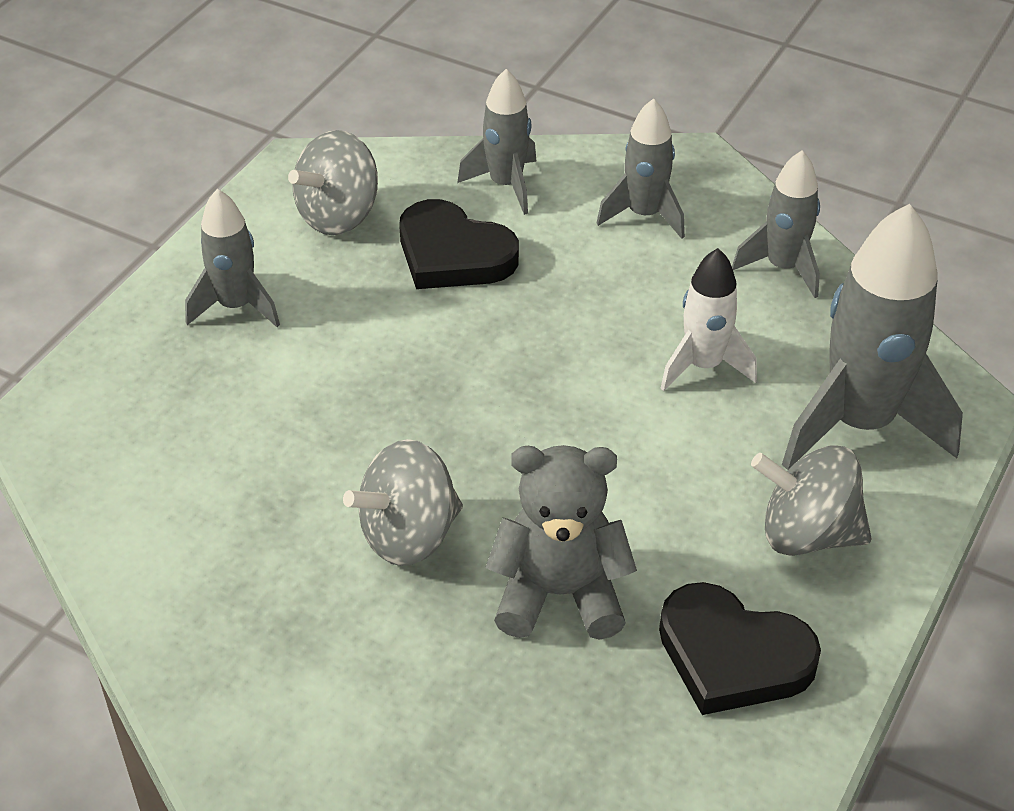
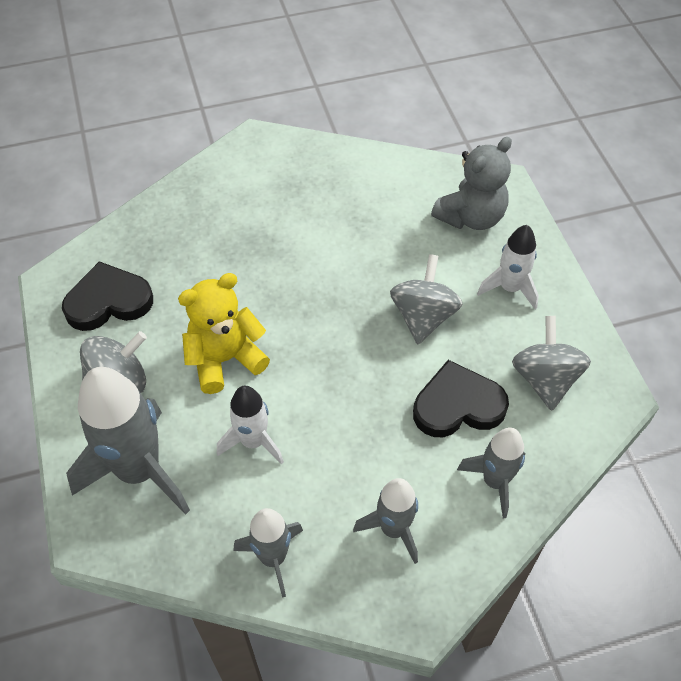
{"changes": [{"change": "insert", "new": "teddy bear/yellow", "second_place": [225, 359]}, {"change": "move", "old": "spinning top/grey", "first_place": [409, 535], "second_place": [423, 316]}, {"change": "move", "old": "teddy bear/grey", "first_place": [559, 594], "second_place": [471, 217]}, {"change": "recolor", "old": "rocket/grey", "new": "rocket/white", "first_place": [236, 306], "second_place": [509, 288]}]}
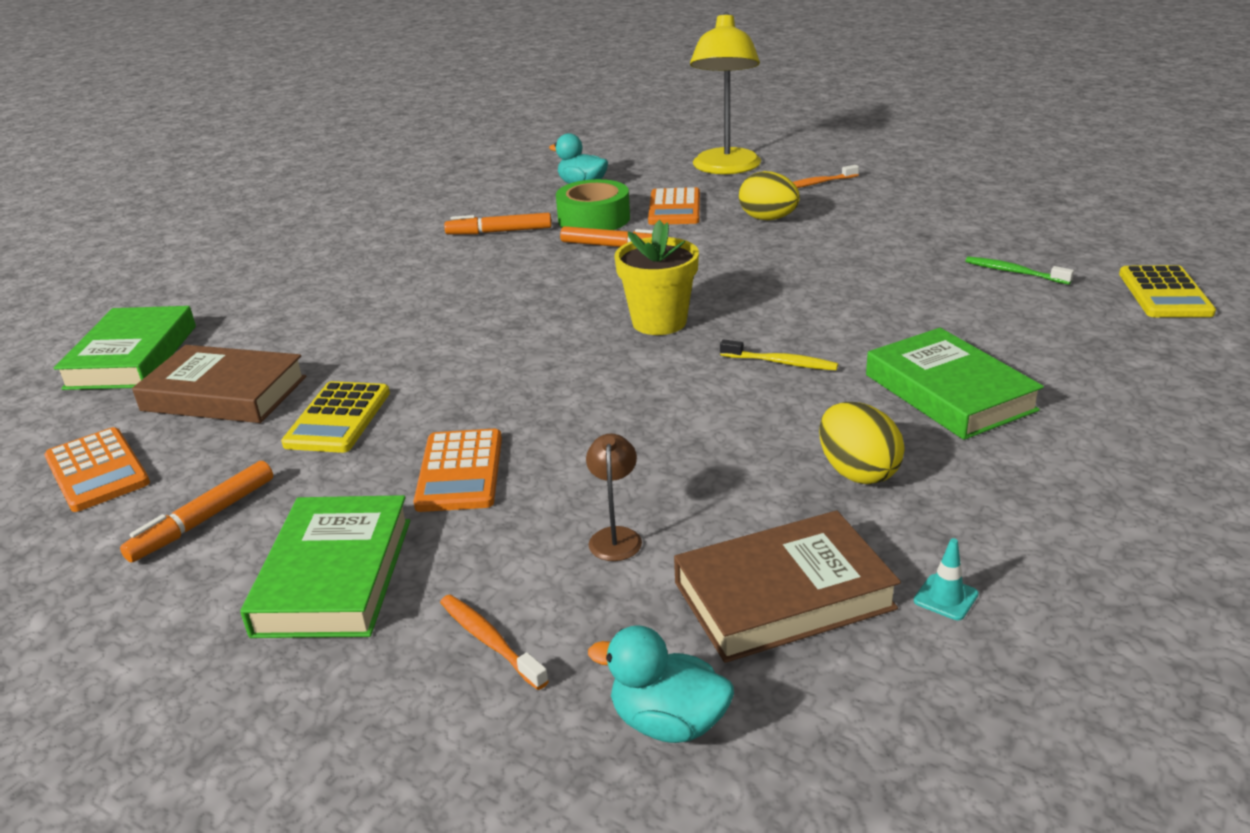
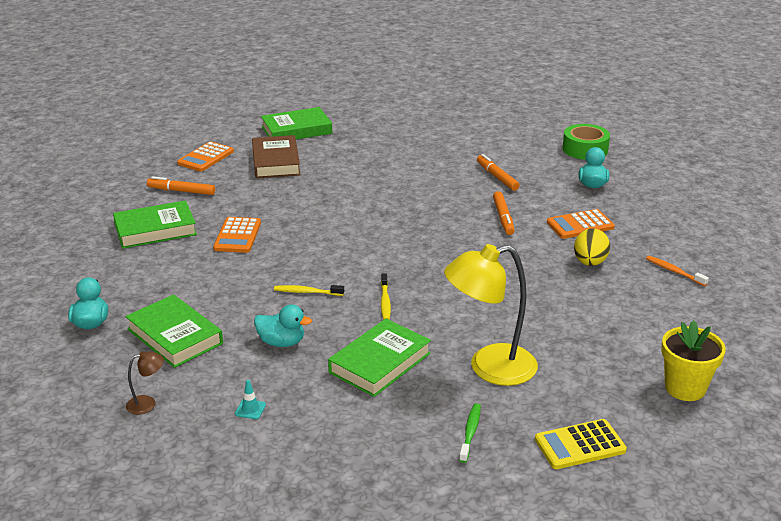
{"changes": [{"change": "recolor", "old": "book/brown", "new": "book/green", "first_place": [783, 595], "second_place": [174, 336]}, {"change": "move", "old": "lamp/brown", "first_place": [615, 536], "second_place": [147, 403]}, {"change": "rotate", "old": "calculator/orange", "first_place": [460, 471], "second_place": [237, 236], "degrees": -60}, {"change": "move", "old": "traffic cone/turquoise", "first_place": [945, 597], "second_place": [250, 409]}, {"change": "replace", "old": "egg/yellow", "new": "duck/turquoise", "first_place": [857, 472], "second_place": [282, 342]}, {"change": "insert", "new": "toothbrush/yellow", "second_place": [307, 292]}, {"change": "move", "old": "lamp/yellow", "first_place": [726, 168], "second_place": [489, 368]}, {"change": "move", "old": "toothbrush/green", "first_place": [1014, 272], "second_place": [470, 432]}, {"change": "move", "old": "tape/green", "first_place": [594, 219], "second_place": [585, 149]}, {"change": "move", "old": "flower pot/yellow", "first_place": [659, 322], "second_place": [685, 388]}, {"change": "delete", "old": "calculator/yellow", "first_place": [338, 418]}, {"change": "delete", "old": "toothbrush/orange", "first_place": [490, 641]}]}
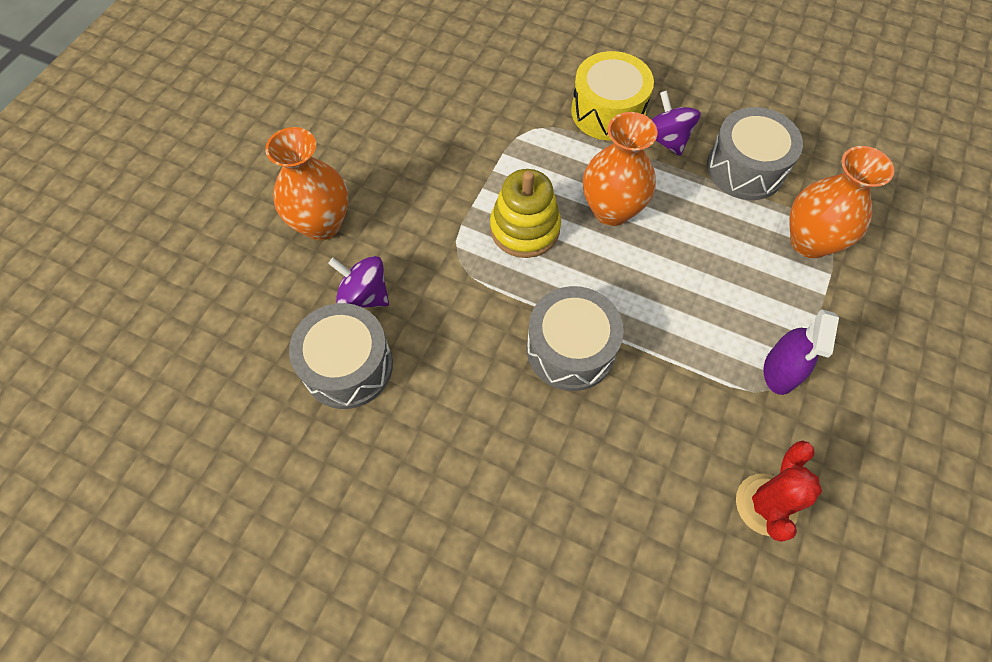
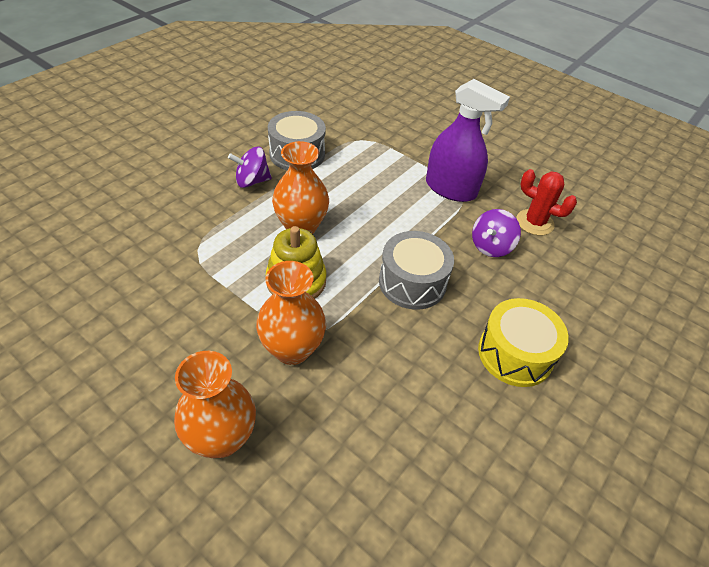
{"changes": [{"change": "move", "old": "vase/orange", "first_place": [809, 241], "second_place": [292, 349]}, {"change": "resize", "old": "spray bottle/purple", "first_place": [780, 371], "second_place": [450, 189], "factor": 1.59}, {"change": "move", "old": "spinning top/purple", "first_place": [364, 295], "second_place": [491, 246]}, {"change": "move", "old": "drum/yellow", "first_place": [608, 111], "second_place": [515, 354]}, {"change": "delete", "old": "drum/grey", "first_place": [348, 366]}]}
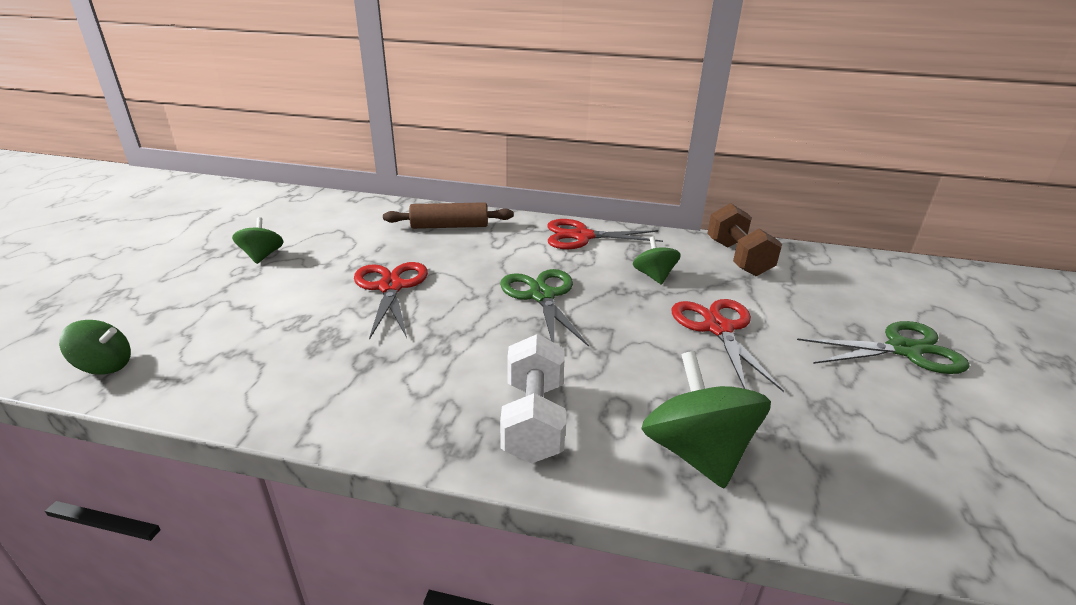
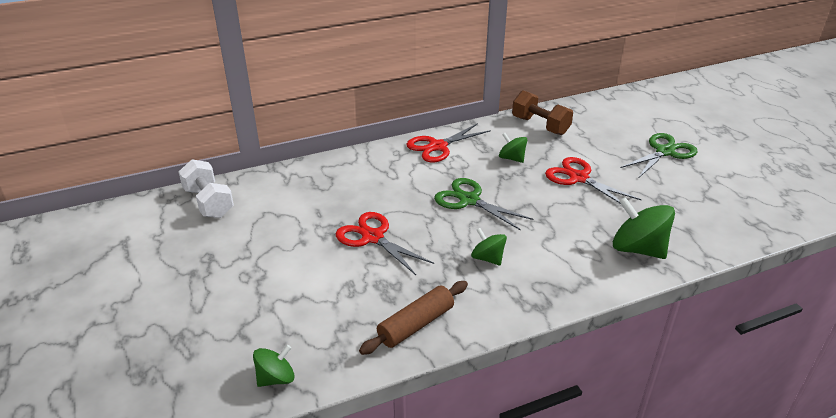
{"changes": [{"change": "move", "old": "dumbbell/white", "first_place": [533, 420], "second_place": [209, 202]}, {"change": "move", "old": "rolling pin/brown", "first_place": [449, 226], "second_place": [416, 325]}, {"change": "move", "old": "spinning top/green", "first_place": [262, 256], "second_place": [488, 258]}]}
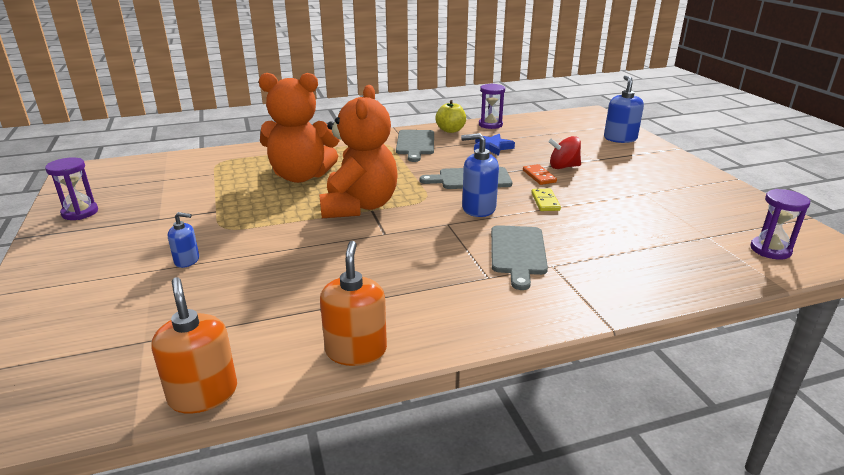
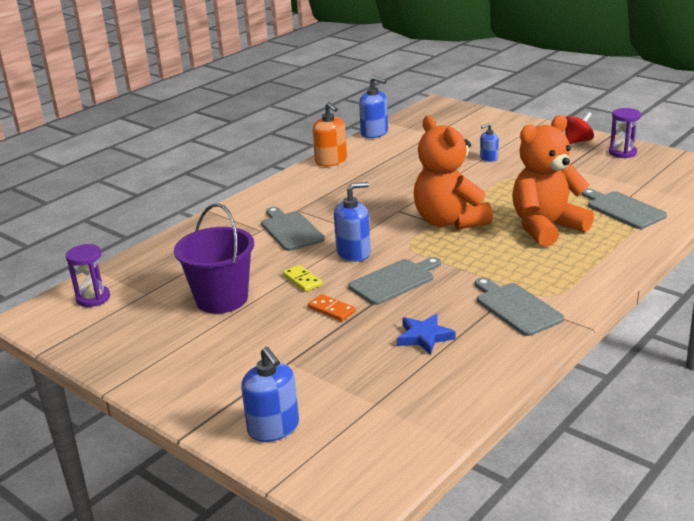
{"changes": [{"change": "insert", "new": "bucket/purple", "second_place": [221, 299]}, {"change": "recolor", "old": "soap dispenser/orange", "new": "soap dispenser/blue", "first_place": [203, 394], "second_place": [374, 133]}, {"change": "move", "old": "spinning top/red", "first_place": [563, 167], "second_place": [577, 141]}, {"change": "insert", "new": "cutting board/grey", "second_place": [623, 209]}, {"change": "delete", "old": "apple/yellow", "first_place": [450, 130]}, {"change": "delete", "old": "hourglass/purple", "first_place": [490, 125]}]}
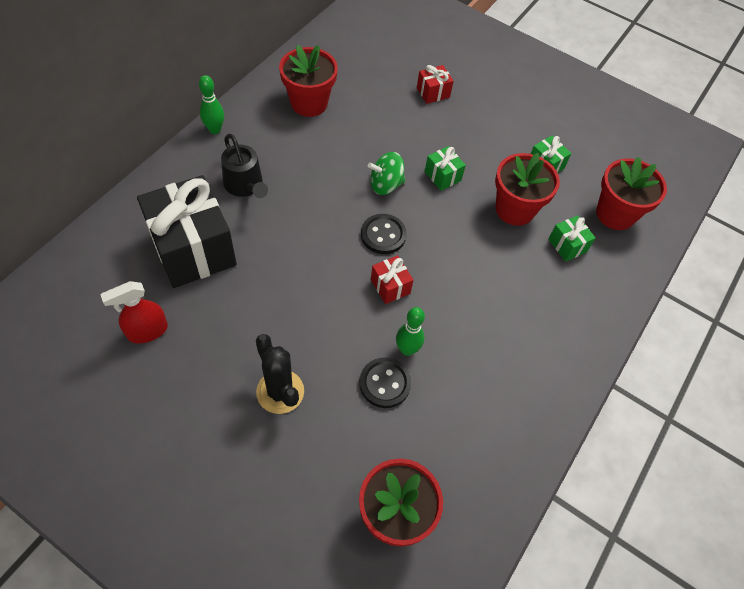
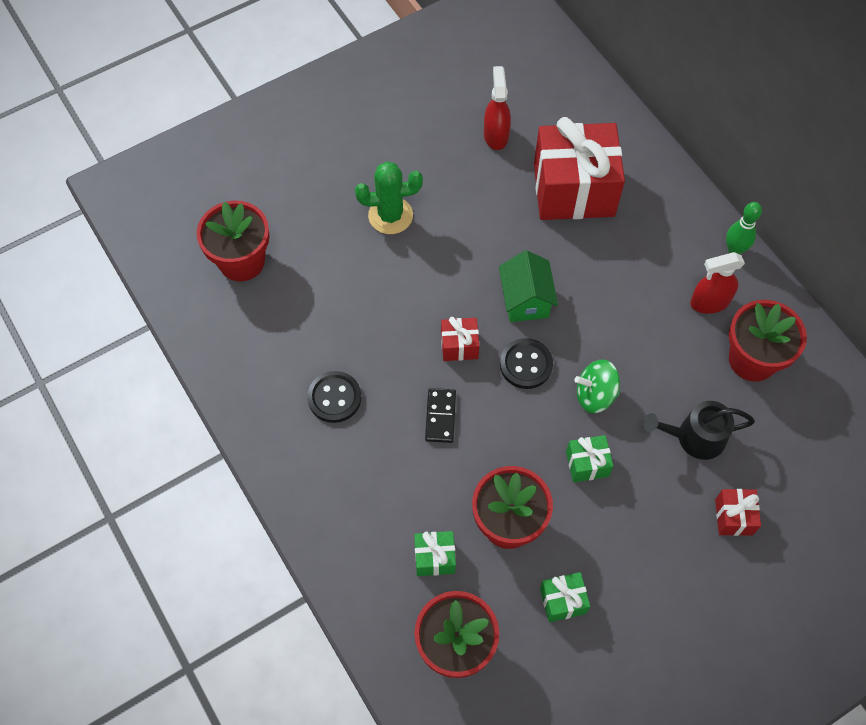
{"changes": [{"change": "move", "old": "button/black", "first_place": [385, 383], "second_place": [334, 398]}, {"change": "recolor", "old": "cactus/black", "new": "cactus/green", "first_place": [280, 391], "second_place": [390, 215]}, {"change": "insert", "new": "domino/black", "second_place": [440, 416]}, {"change": "insert", "new": "house/green", "second_place": [525, 300]}, {"change": "recolor", "old": "gift/black", "new": "gift/red", "first_place": [193, 249], "second_place": [574, 190]}, {"change": "rotate", "old": "spinning top/green", "first_place": [385, 185], "second_place": [595, 395], "degrees": -105}, {"change": "move", "old": "watering can/black", "first_place": [245, 185], "second_place": [694, 437]}, {"change": "insert", "new": "spray bottle/red", "second_place": [709, 302]}, {"change": "delete", "old": "bowling pin/green", "first_place": [407, 349]}]}
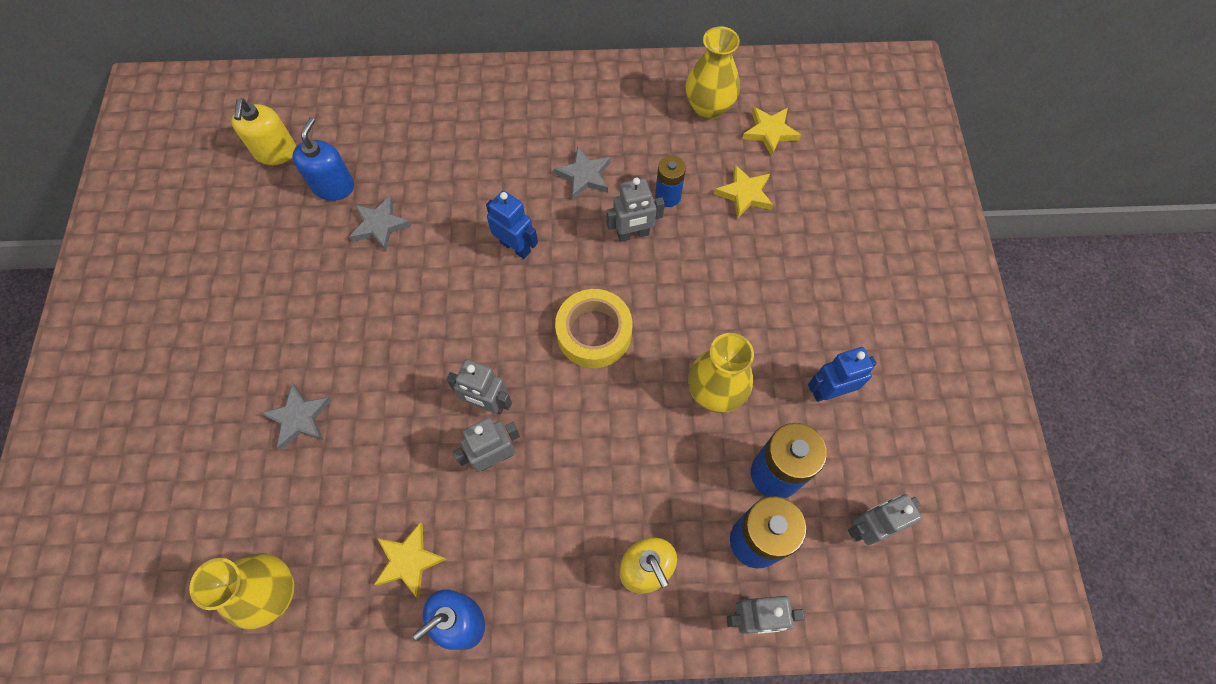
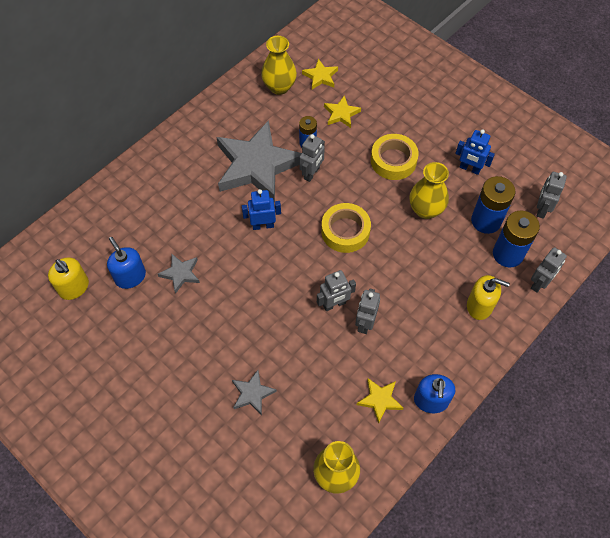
{"changes": [{"change": "resize", "old": "star/grey", "first_place": [584, 175], "second_place": [257, 165], "factor": 2.31}, {"change": "insert", "new": "tape/yellow", "second_place": [393, 161]}, {"change": "rotate", "old": "robot/blue", "first_place": [829, 391], "second_place": [469, 169], "degrees": -90}]}
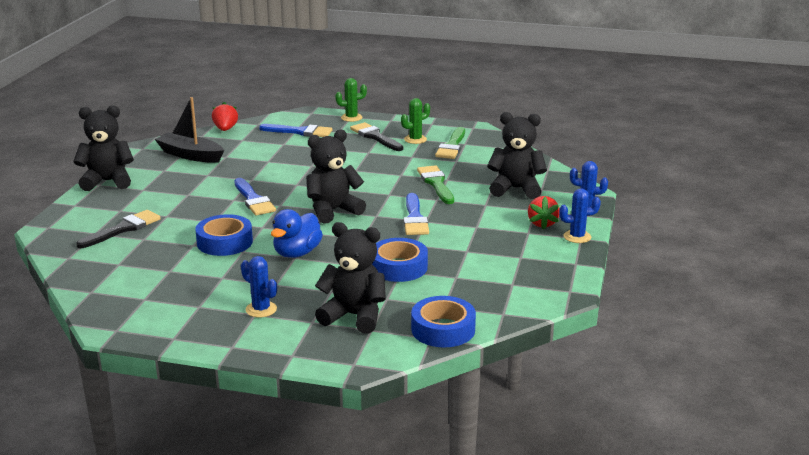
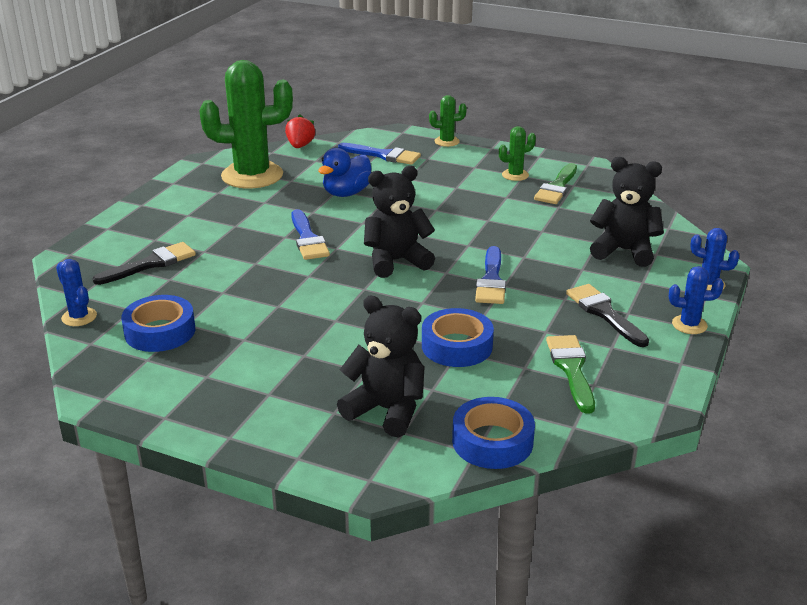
{"changes": [{"change": "move", "old": "cactus/blue", "first_place": [261, 309], "second_place": [79, 317]}, {"change": "move", "old": "tape/blue", "first_place": [225, 242], "second_place": [160, 331]}, {"change": "replace", "old": "boat/black", "new": "cactus/green", "first_place": [190, 155], "second_place": [252, 175]}, {"change": "move", "old": "duck/blue", "first_place": [297, 253], "second_place": [346, 193]}, {"change": "move", "old": "brush/green", "first_place": [436, 183], "second_place": [571, 369]}, {"change": "move", "old": "brush/black", "first_place": [375, 137], "second_place": [604, 313]}, {"change": "delete", "old": "teddy bear/black", "first_place": [107, 181]}, {"change": "delete", "old": "strawberry/red", "first_place": [542, 223]}]}
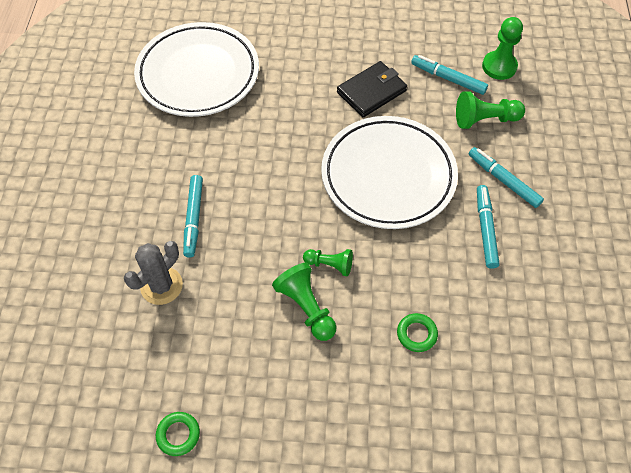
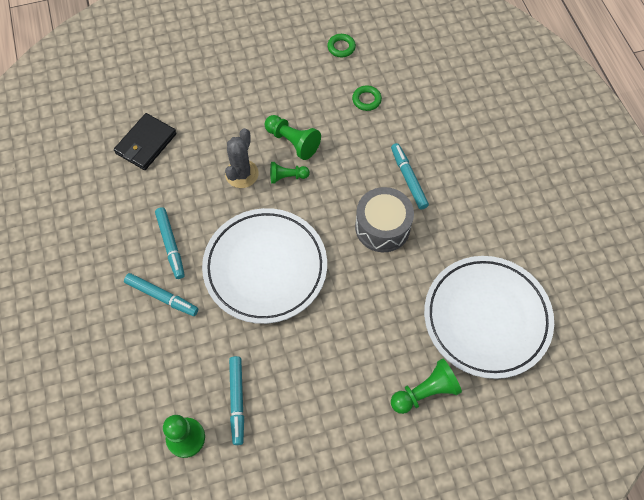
{"changes": [{"change": "move", "old": "wallet/black", "first_place": [371, 91], "second_place": [146, 144]}, {"change": "move", "old": "cactus/grey", "first_place": [161, 286], "second_place": [242, 174]}, {"change": "rotate", "old": "marker/turquoise", "first_place": [448, 78], "second_place": [237, 401], "degrees": 75}, {"change": "move", "old": "ring/green", "first_place": [416, 334], "second_place": [366, 100]}, {"change": "insert", "new": "drum/grey", "second_place": [382, 227]}, {"change": "move", "old": "pawn/green", "first_place": [485, 119], "second_place": [425, 392]}]}
